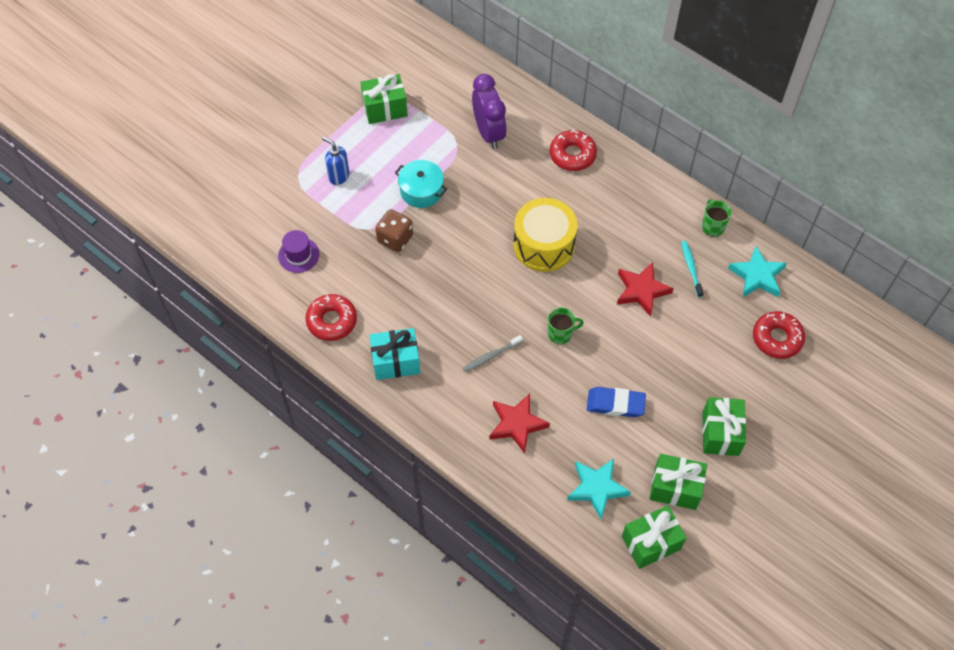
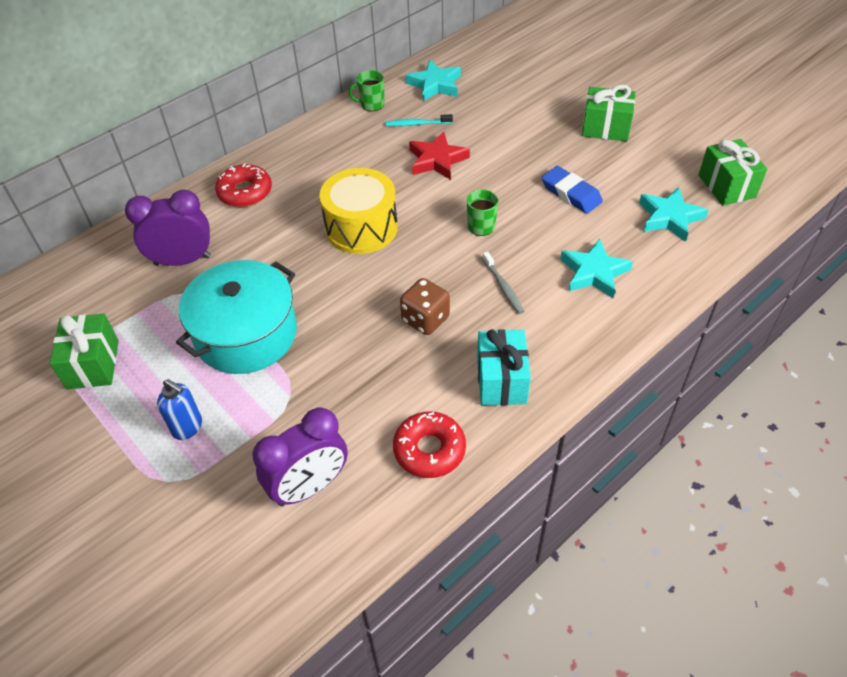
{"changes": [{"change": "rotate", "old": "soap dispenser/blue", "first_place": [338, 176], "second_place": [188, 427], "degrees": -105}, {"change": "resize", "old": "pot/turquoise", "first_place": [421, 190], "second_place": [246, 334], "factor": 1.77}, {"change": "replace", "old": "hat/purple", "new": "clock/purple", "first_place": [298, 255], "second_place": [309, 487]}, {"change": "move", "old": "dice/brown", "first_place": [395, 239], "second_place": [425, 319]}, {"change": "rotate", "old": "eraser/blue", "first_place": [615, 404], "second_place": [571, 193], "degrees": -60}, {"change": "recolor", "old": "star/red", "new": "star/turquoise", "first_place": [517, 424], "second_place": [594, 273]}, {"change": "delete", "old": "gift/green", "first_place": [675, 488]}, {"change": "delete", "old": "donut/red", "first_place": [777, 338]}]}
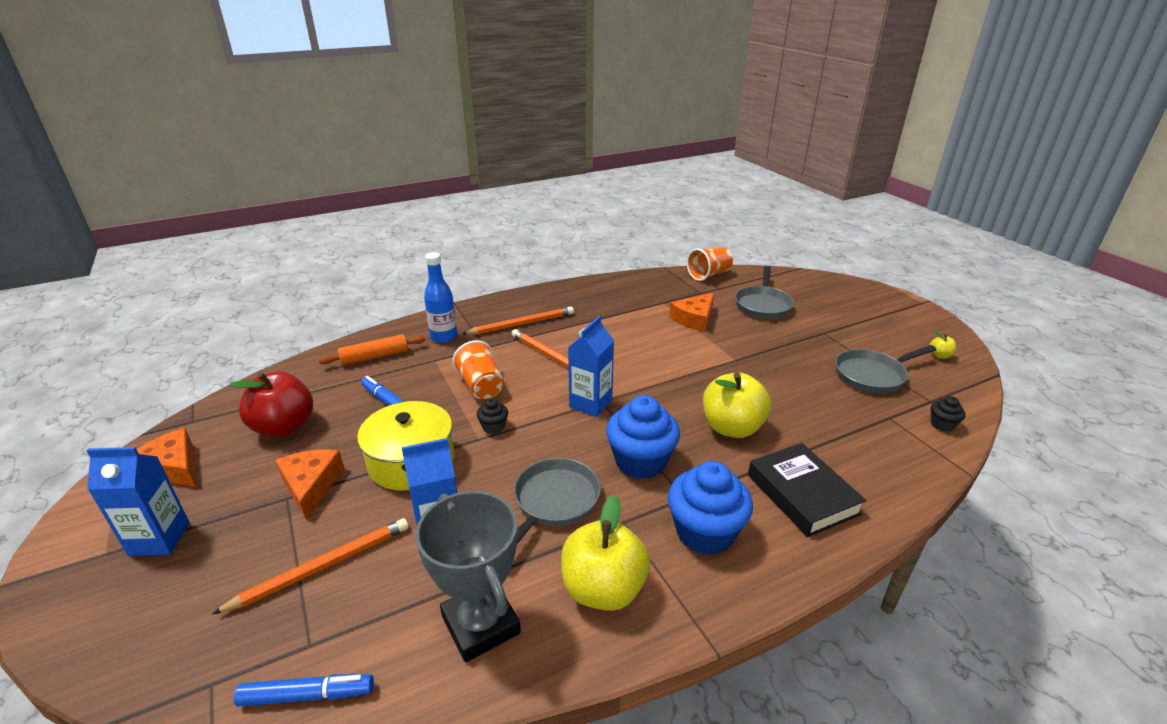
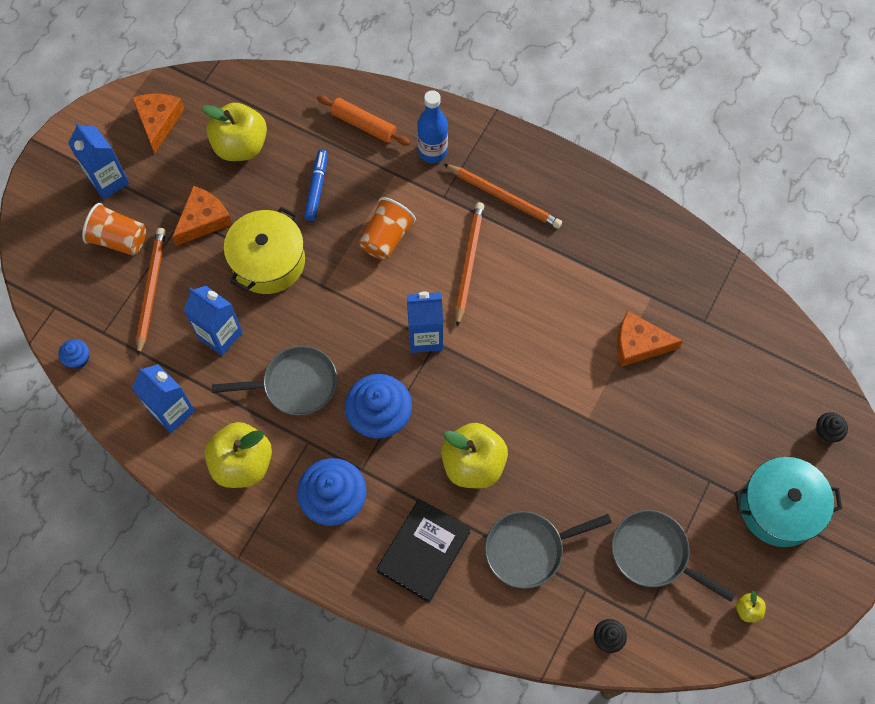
{"changes": [{"change": "replace", "old": "marker/blue", "new": "cupcake/blue", "first_place": [307, 695], "second_place": [78, 359]}, {"change": "move", "old": "cup/orange", "first_place": [709, 275], "second_place": [119, 239]}, {"change": "replace", "old": "trophy/grey", "new": "carton/blue", "first_place": [481, 624], "second_place": [172, 411]}, {"change": "rotate", "old": "pencil/orange", "first_place": [322, 567], "second_place": [151, 290], "degrees": -105}, {"change": "recolor", "old": "apple/red", "new": "apple/yellow", "first_place": [284, 427], "second_place": [240, 146]}, {"change": "move", "old": "pan/grey", "first_place": [762, 305], "second_place": [529, 549]}, {"change": "insert", "new": "pot/turquoise", "second_place": [779, 508]}, {"change": "move", "old": "cupcake/black", "first_place": [493, 426], "second_place": [826, 432]}]}
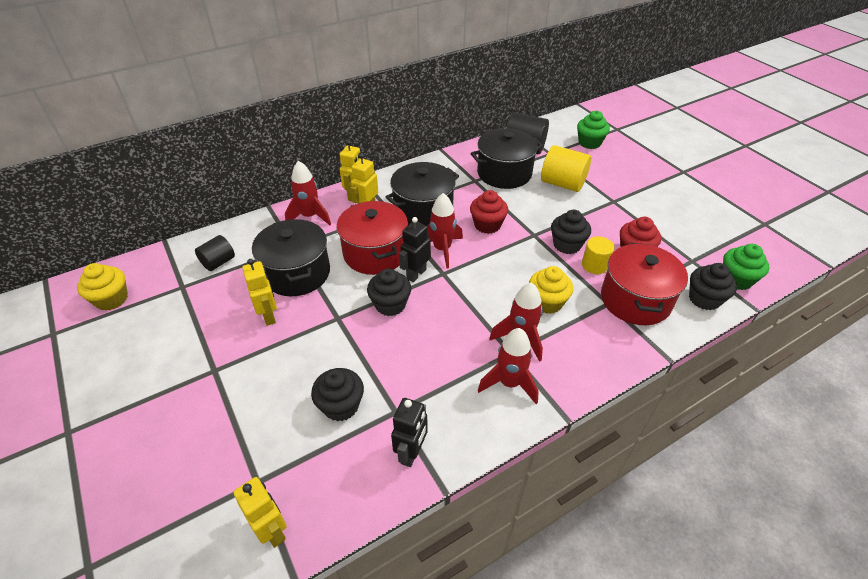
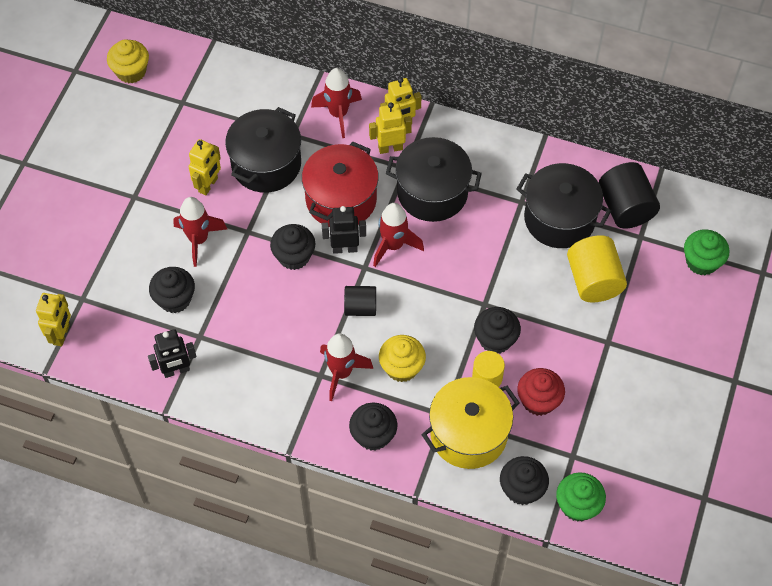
{"changes": [{"change": "move", "old": "rocket/red", "first_place": [509, 383], "second_place": [199, 240]}, {"change": "move", "old": "cylinder/black", "first_place": [218, 262], "second_place": [360, 307]}, {"change": "insert", "new": "cupcake/black", "second_place": [373, 435]}, {"change": "recolor", "old": "pot/red", "new": "pot/yellow", "first_place": [635, 300], "second_place": [468, 434]}, {"change": "delete", "old": "cupcake/red", "first_place": [487, 225]}]}
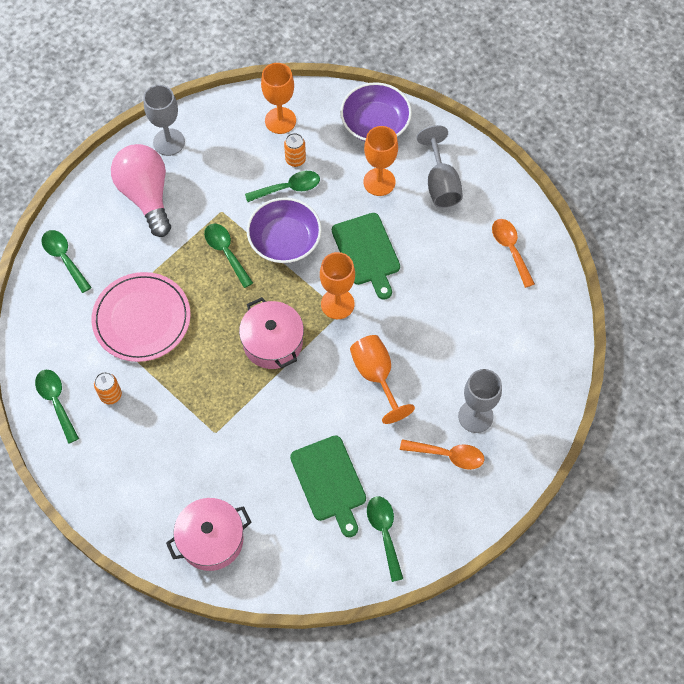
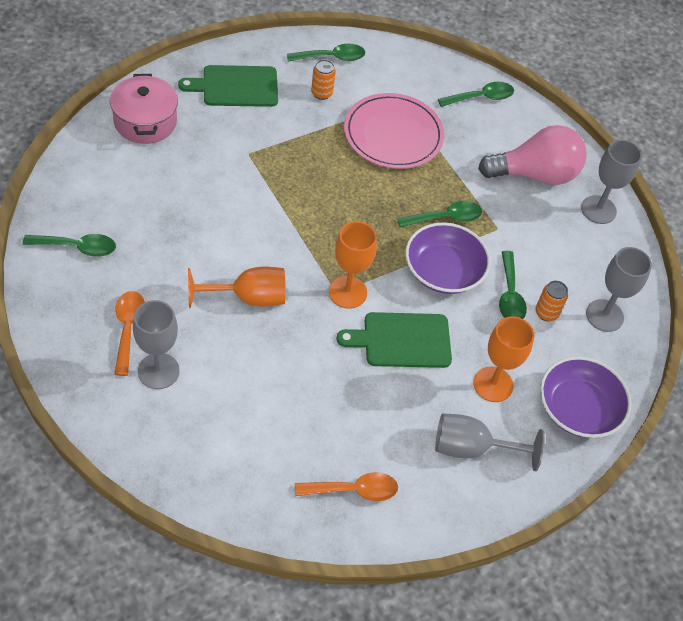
{"changes": [{"change": "rotate", "old": "spoon/orange", "first_place": [448, 455], "second_place": [128, 329], "degrees": 150}, {"change": "move", "old": "cutting board/green", "first_place": [329, 482], "second_place": [236, 86]}, {"change": "recolor", "old": "goblet/orange", "new": "goblet/grey", "first_place": [280, 120], "second_place": [604, 315]}, {"change": "delete", "old": "pot/pink", "first_place": [273, 342]}]}
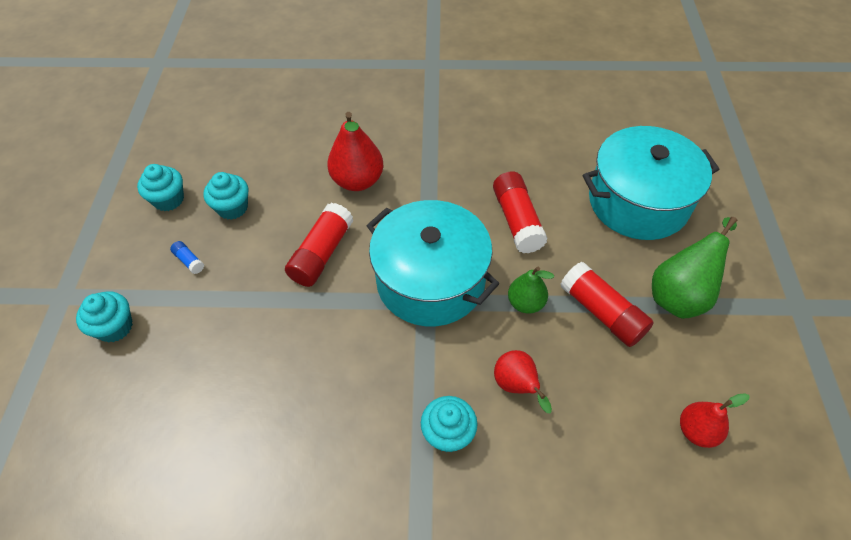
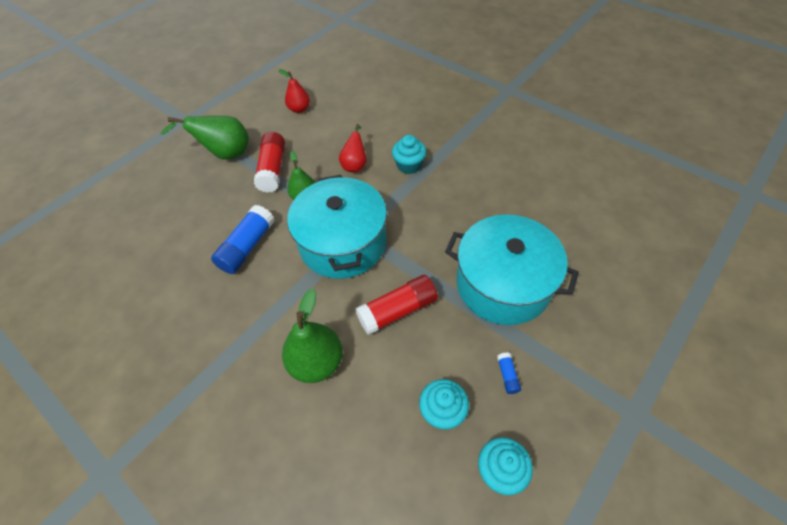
{"changes": [{"change": "recolor", "old": "glue stick/red", "new": "glue stick/blue", "first_place": [517, 221], "second_place": [247, 247]}, {"change": "recolor", "old": "pear/red", "new": "pear/green", "first_place": [357, 181], "second_place": [317, 362]}, {"change": "move", "old": "pot/turquoise", "first_place": [638, 202], "second_place": [503, 284]}, {"change": "delete", "old": "cupcake/turquoise", "first_place": [115, 327]}]}
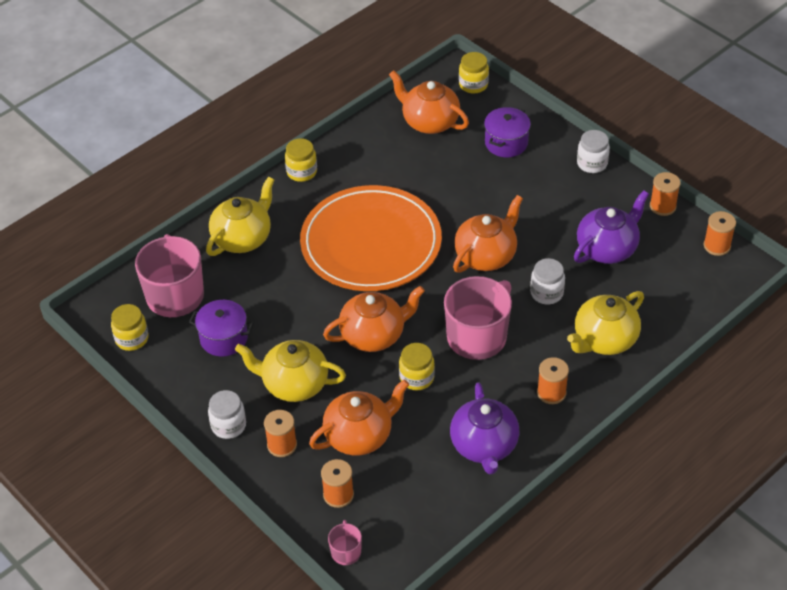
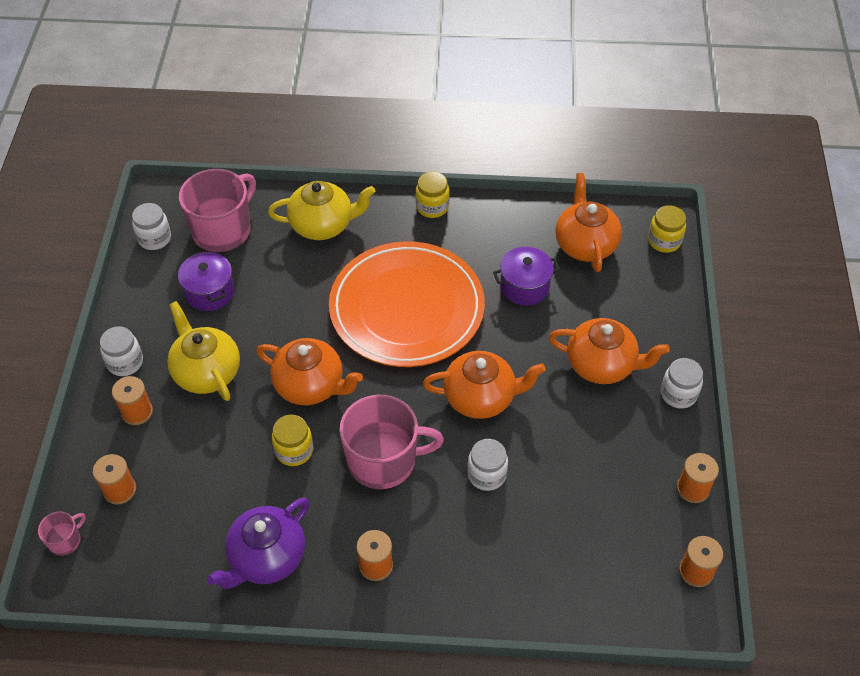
{"changes": [{"change": "recolor", "old": "jar/yellow", "new": "jar/white", "first_place": [132, 339], "second_place": [154, 238]}, {"change": "move", "old": "pot/purple", "first_place": [506, 143], "second_place": [524, 286]}, {"change": "move", "old": "teapot/orange", "first_place": [359, 435], "second_place": [602, 365]}, {"change": "delete", "old": "teapot/yellow", "first_place": [604, 340]}, {"change": "delete", "old": "teapot/purple", "first_place": [607, 248]}]}
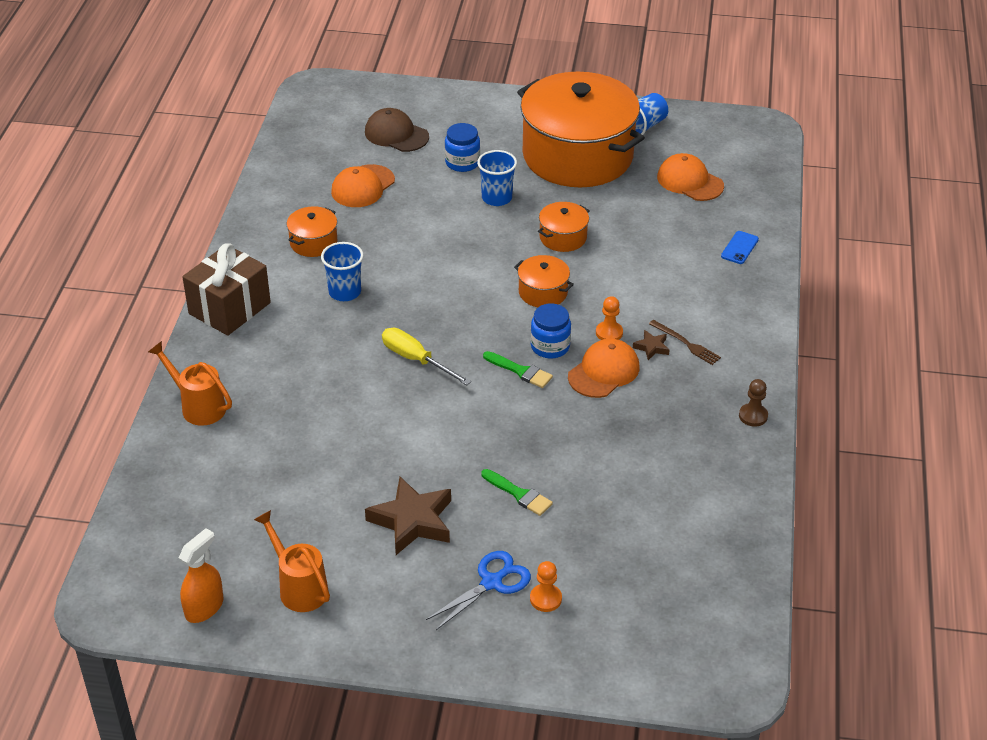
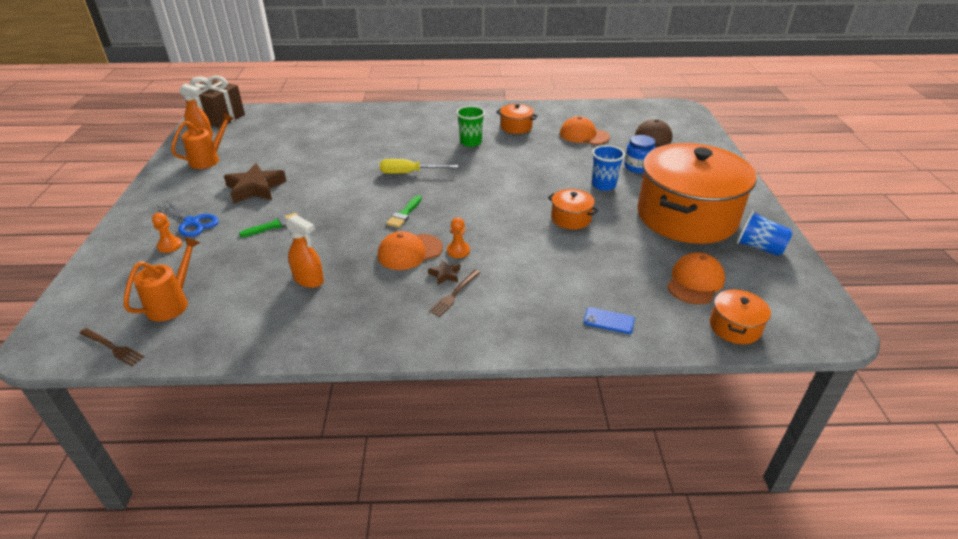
{"changes": [{"change": "insert", "new": "fork/brown", "second_place": [112, 347]}, {"change": "move", "old": "watering can/orange", "first_place": [198, 406], "second_place": [172, 303]}, {"change": "move", "old": "gift/brown", "first_place": [229, 308], "second_place": [218, 117]}, {"change": "rotate", "old": "brush/green", "first_place": [519, 494], "second_place": [274, 225], "degrees": -150}, {"change": "insert", "new": "spray bottle/orange", "second_place": [309, 280]}, {"change": "rotate", "old": "cap/orange", "first_place": [604, 372], "second_place": [409, 252], "degrees": 120}, {"change": "rotate", "old": "screwdriver/yellow", "first_place": [416, 359], "second_place": [409, 173], "degrees": -120}, {"change": "recolor", "old": "cup/blue", "new": "cup/green", "first_place": [345, 292], "second_place": [470, 142]}, {"change": "move", "old": "pot/orange", "first_place": [543, 292], "second_place": [734, 327]}, {"change": "delete", "old": "jar/blue", "first_place": [550, 346]}, {"change": "delete", "old": "pawn/brown", "first_place": [753, 416]}]}
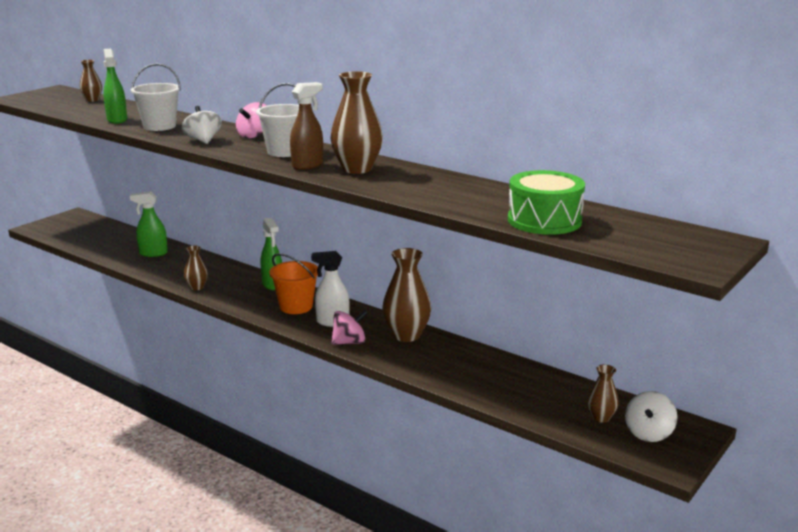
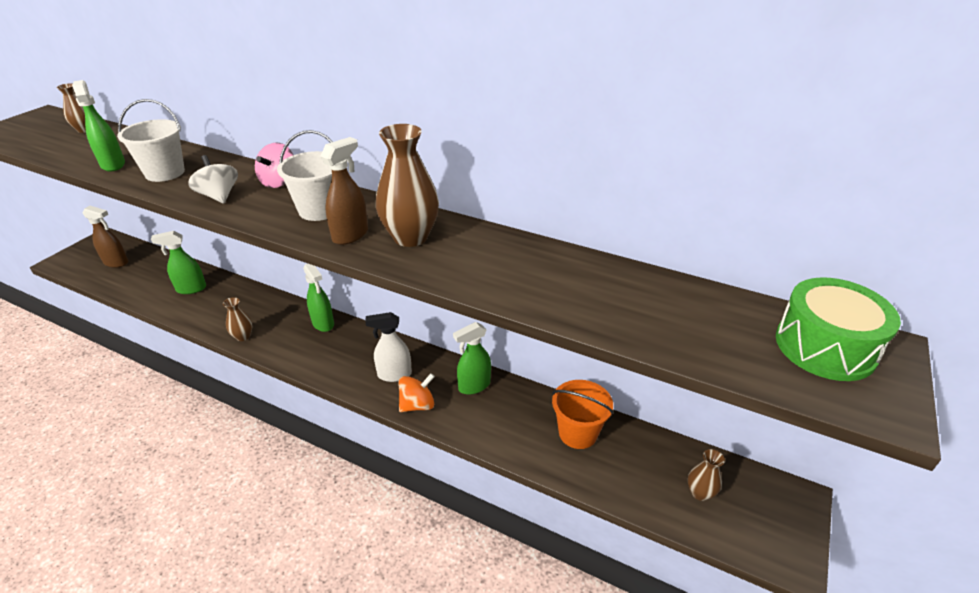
{"changes": [{"change": "insert", "new": "spray bottle/brown", "second_place": [116, 262]}, {"change": "recolor", "old": "spinning top/pink", "new": "spinning top/orange", "first_place": [349, 342], "second_place": [417, 405]}, {"change": "replace", "old": "vase/brown", "new": "spray bottle/green", "first_place": [406, 335], "second_place": [474, 386]}, {"change": "move", "old": "bucket/orange", "first_place": [296, 307], "second_place": [578, 433]}, {"change": "move", "old": "drum/green", "first_place": [544, 221], "second_place": [825, 347]}, {"change": "delete", "old": "spinning top/white", "first_place": [648, 433]}]}
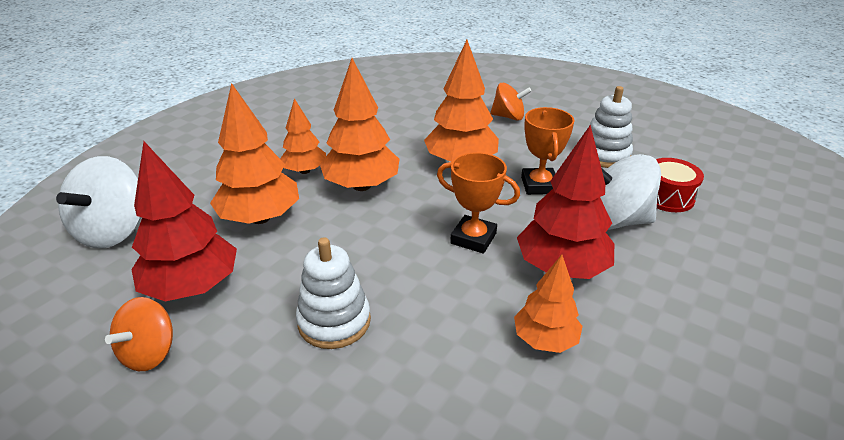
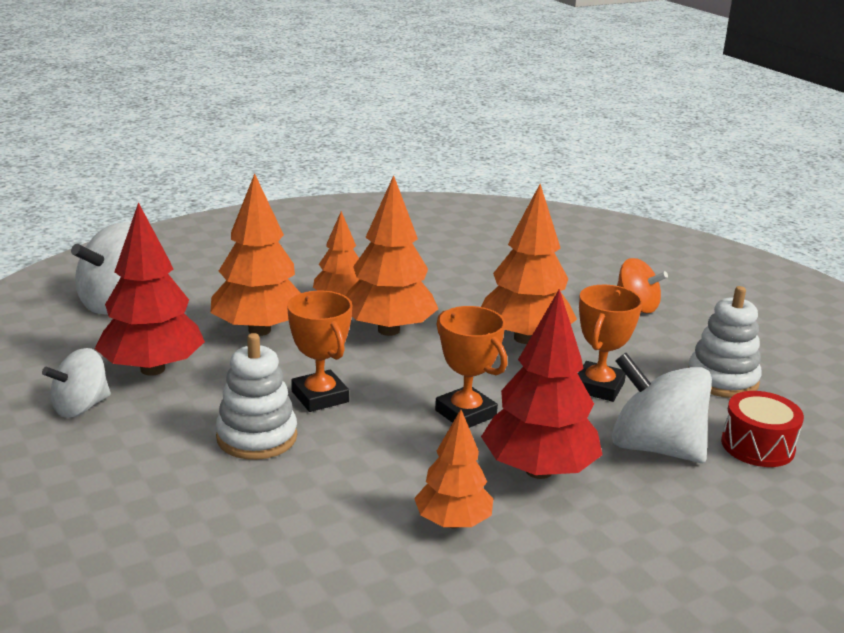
{"changes": [{"change": "recolor", "old": "spinning top/orange", "new": "spinning top/white", "first_place": [150, 353], "second_place": [81, 407]}, {"change": "insert", "new": "trophy/orange", "second_place": [320, 397]}]}
